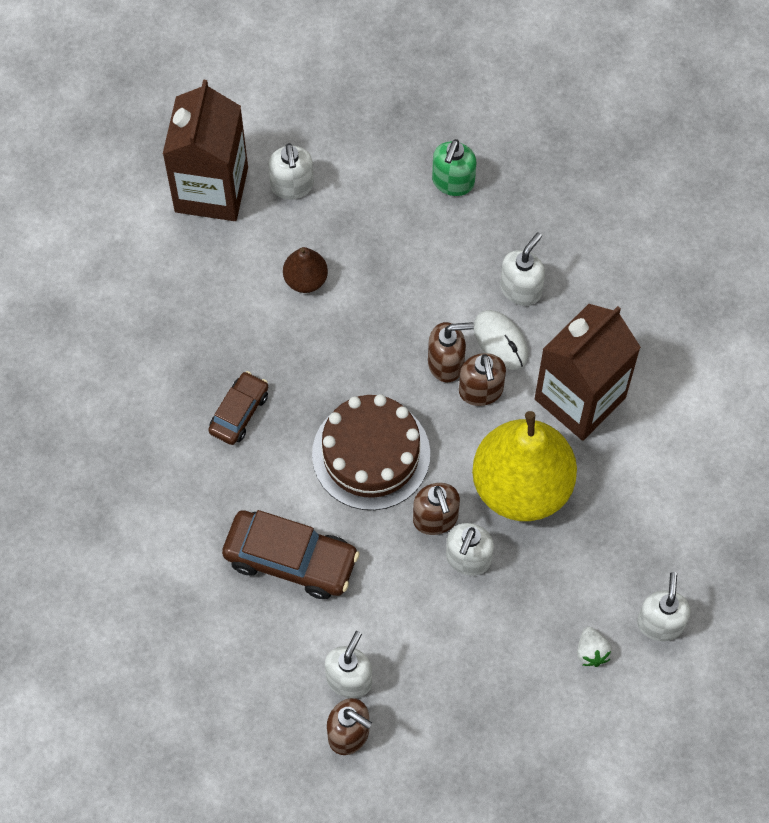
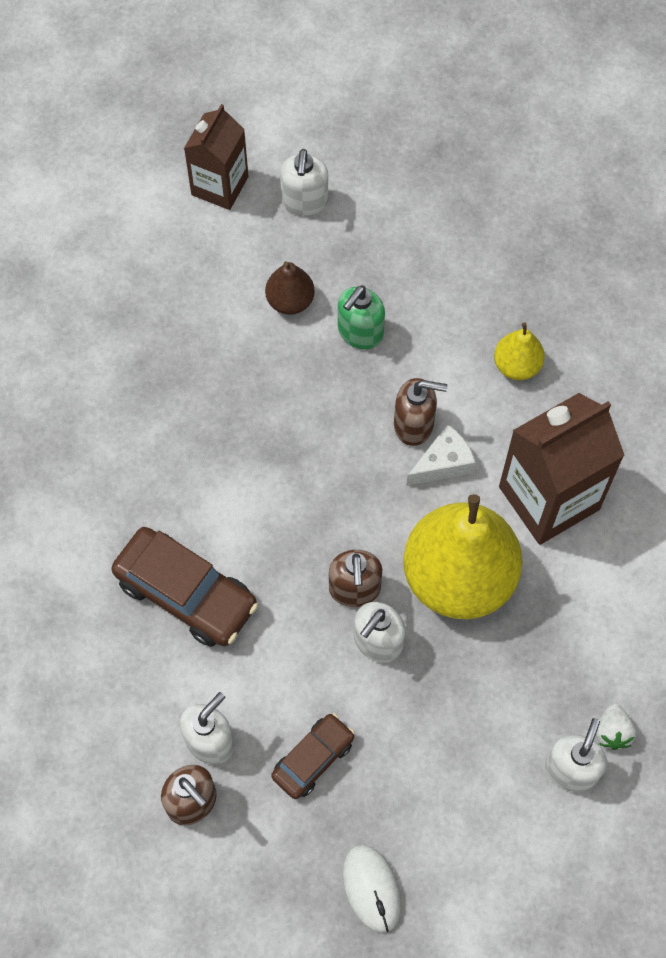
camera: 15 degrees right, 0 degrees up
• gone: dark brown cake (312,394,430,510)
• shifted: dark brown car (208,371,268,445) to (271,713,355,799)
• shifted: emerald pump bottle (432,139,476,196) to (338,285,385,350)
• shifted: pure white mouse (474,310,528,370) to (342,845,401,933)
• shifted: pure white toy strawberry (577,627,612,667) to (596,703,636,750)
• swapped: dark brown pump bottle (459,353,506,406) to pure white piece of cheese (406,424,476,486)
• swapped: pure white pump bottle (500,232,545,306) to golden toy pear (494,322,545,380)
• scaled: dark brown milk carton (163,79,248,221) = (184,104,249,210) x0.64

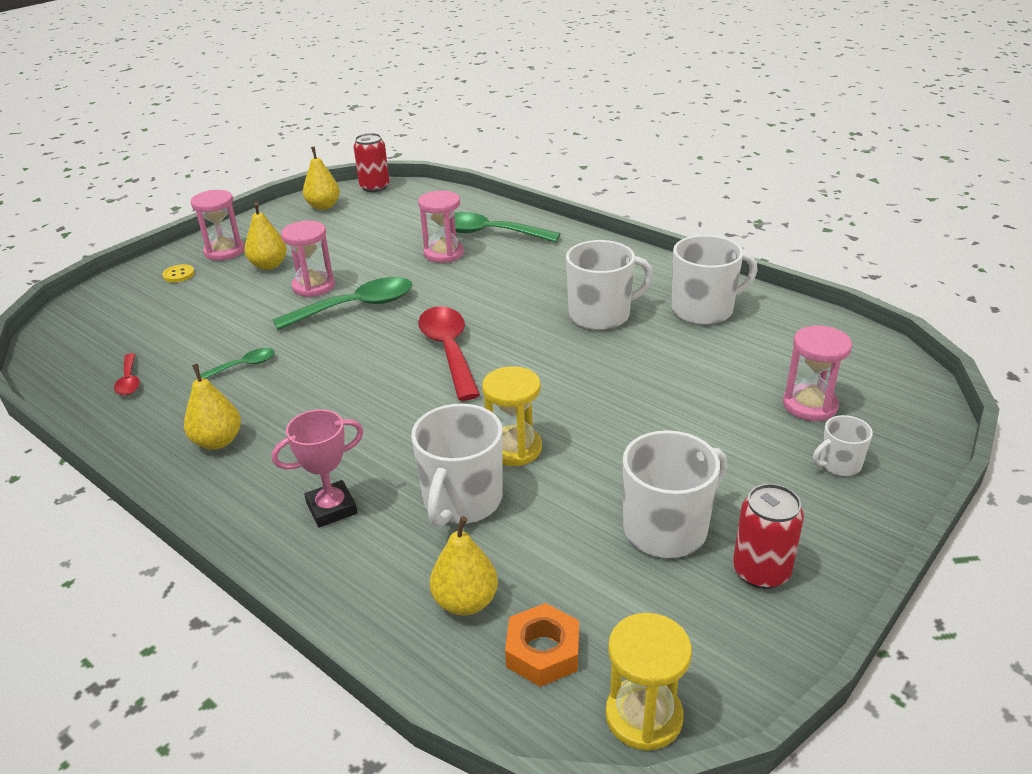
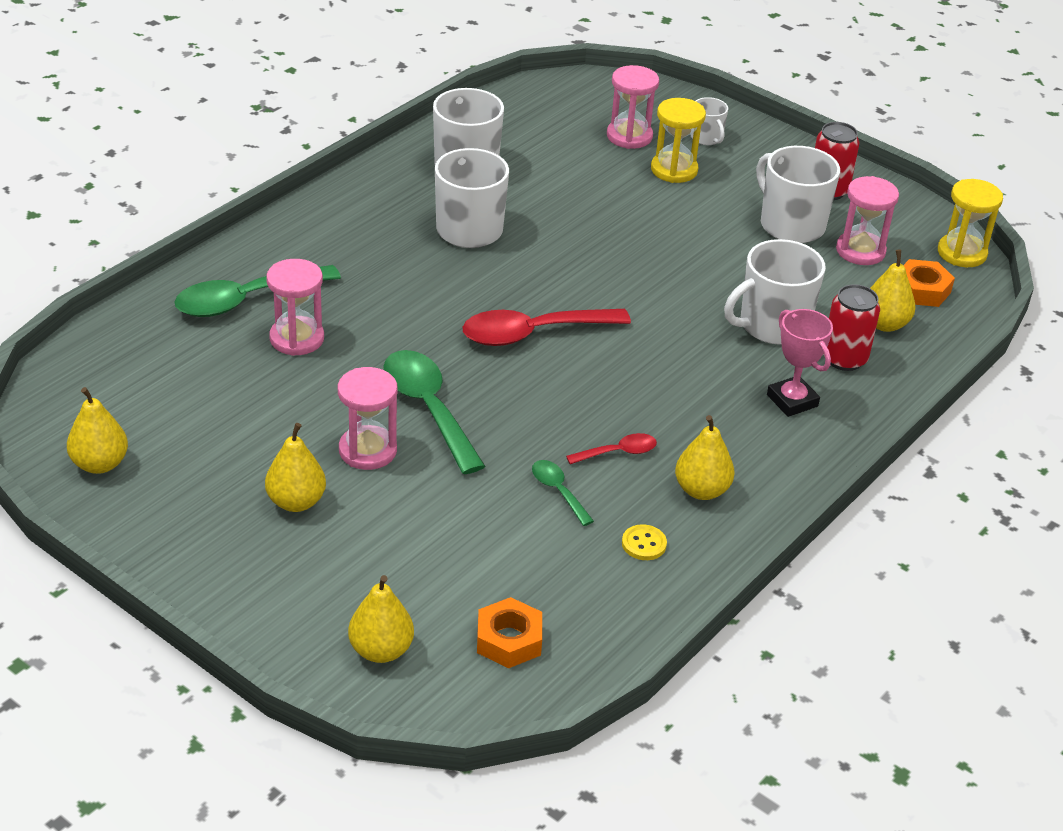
camera: 95 degrees left, 5 degrees up
• new: golden toy pear (348,575,414,663)
• new: bright orange nut (477,597,542,668)
• shifted: scarlet spoon (114,353,140,396) to (566,433,657,464)
• shifted: golden shirt button (162,264,195,283) to (622,524,667,560)
• shifted: pink hourglass (191,190,245,261) to (836,176,899,265)
• shifted: scarlet soda can (354,133,390,192) to (827,284,880,371)
• shifted: golden hourglass (482,366,542,466) to (651,98,706,183)
• rotated: pure white tea mug (411,403,502,527) = (724,239,826,345) 135 degrees clockwise
• rotated: emerald spoon (444,212,561,242) = (174,265,341,317) 45 degrees clockwise

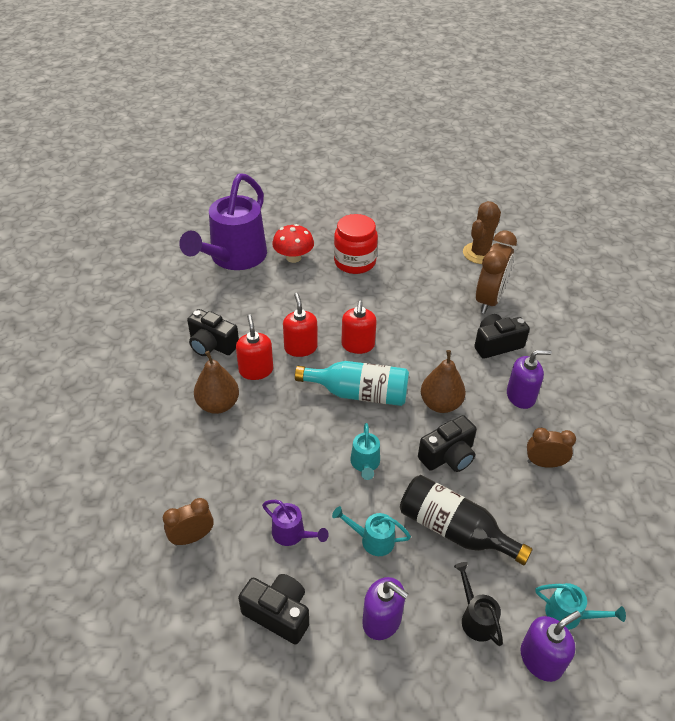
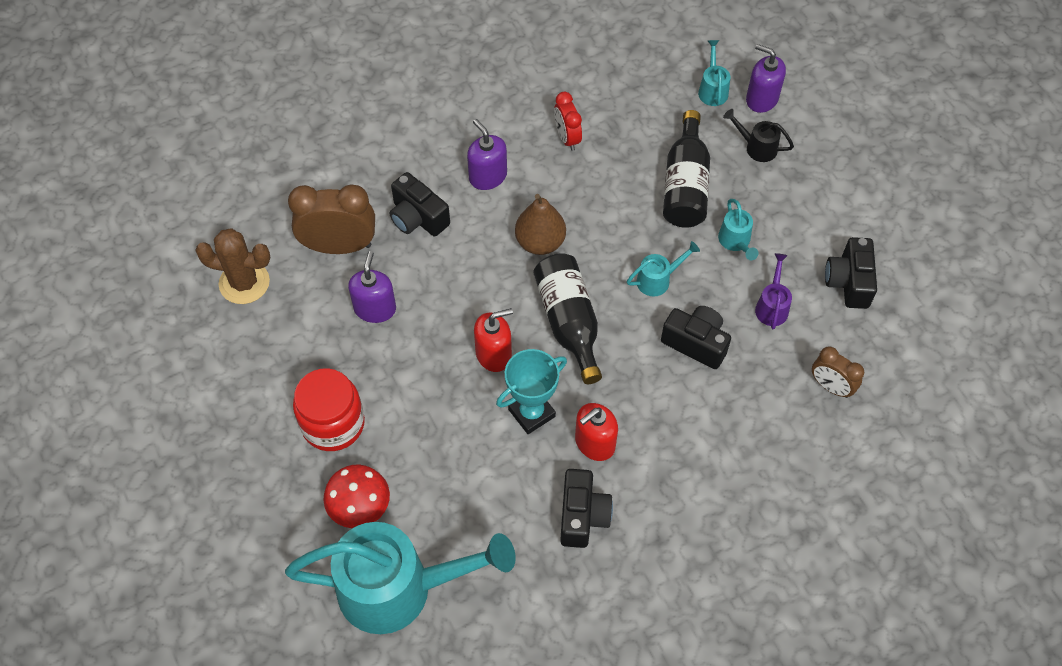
camera: 115 degrees left, 15 degrees up
• gone: dark brown toy pear (194,351,239,414)
• shifted: purple pump bottle (362,577,409,640) to (348,251,396,323)
• shifted: black camera (418,415,477,472) to (661,306,731,369)
• swapped: scarlet pump bottle (283,293,318,357) to aqua prize cup (496,349,567,434)
• repainted: purple sprinkling can (179,173,267,270) to aqua sprinkling can (285,522,516,634)
• repainted: aqua drink bottle (295,361,409,406) to black drink bottle (534,253,602,384)
• repainted: dark brown bedside clock (527,428,576,468) to scarlet bedside clock (554,92,582,151)
• rotated: black sprinkling can (454,562,503,646) = (723,109,794,162) 75 degrees clockwise

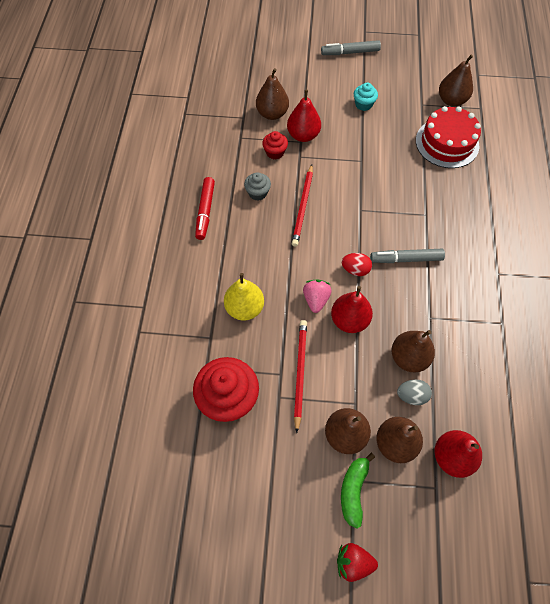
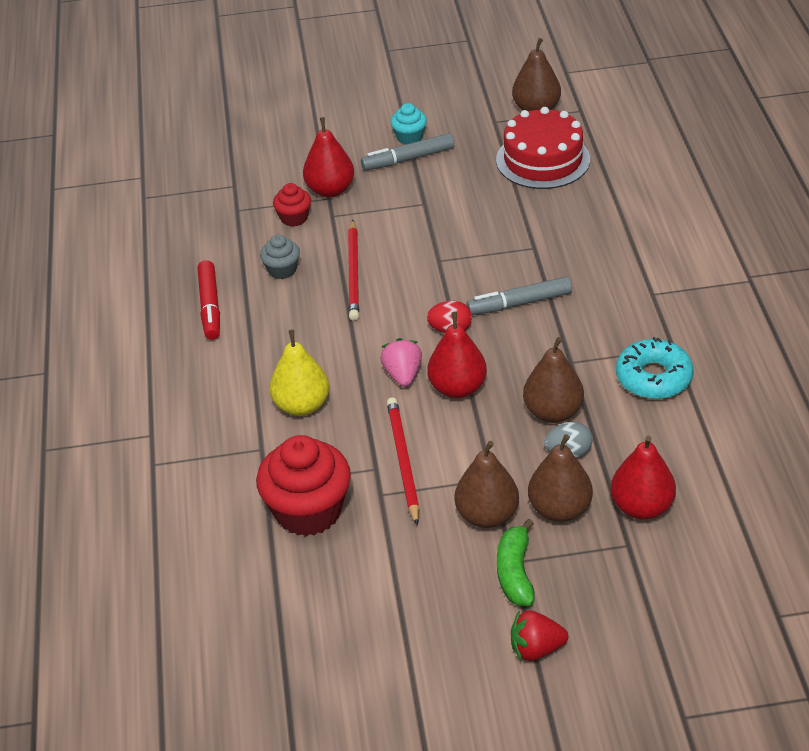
camera: 10 degrees left, 20 degrees down
• gone: dark brown toy pear (256,68,289,120)
• new: aqua glazed donut (616,337,693,399)
• shifted: grey marker (321,40,381,55) to (361,133,455,171)

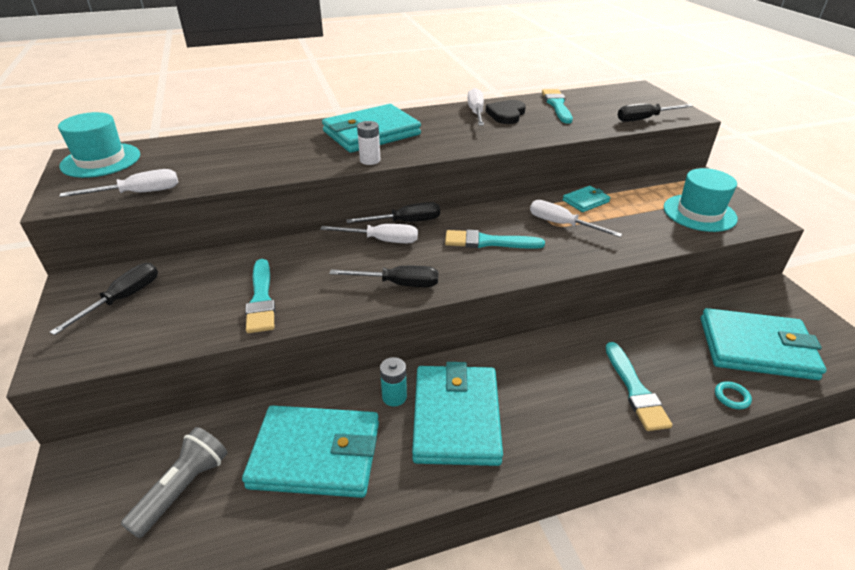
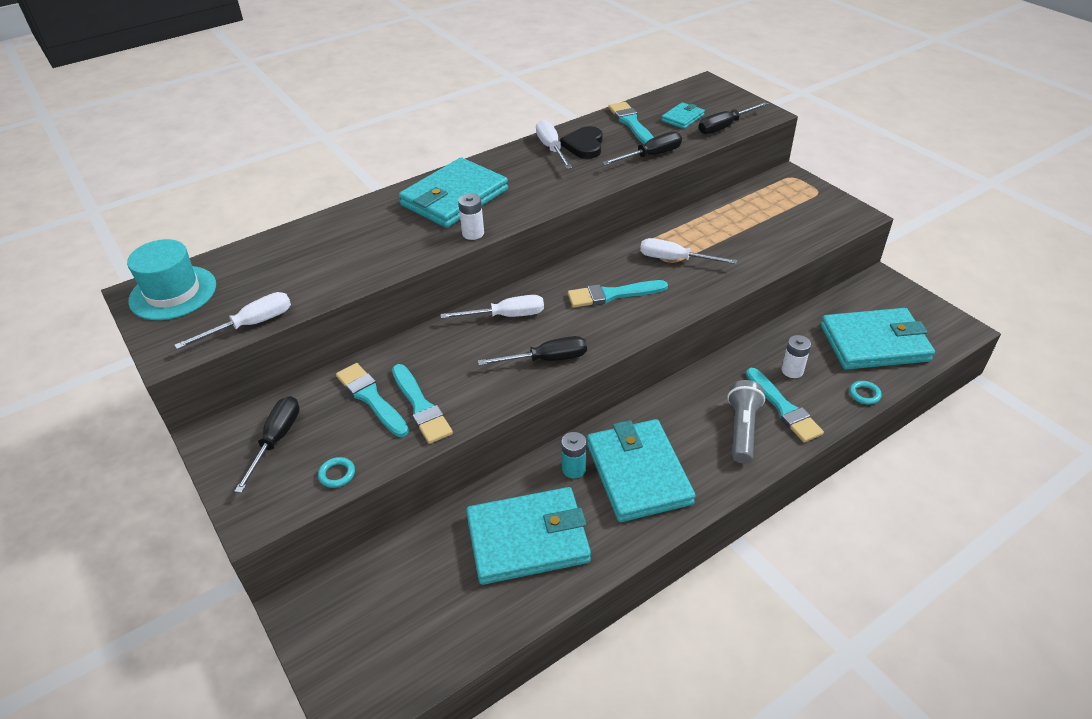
camera: 15 degrees left, 5 degrees up
• gone: aqua tall hat (664,168,738,232)
• new: aqua torus (318,457,355,488)
• new: aqua brush (336,363,409,437)
• new: pure white AA battery (782,335,811,378)
• shifted: grey pocket torch (121,427,227,538) to (727,380,765,463)
• shifted: black flat screwdriver (346,202,440,223) to (602,132,682,165)
• shifted: aqua billfold (563,186,610,212) to (661,102,705,129)

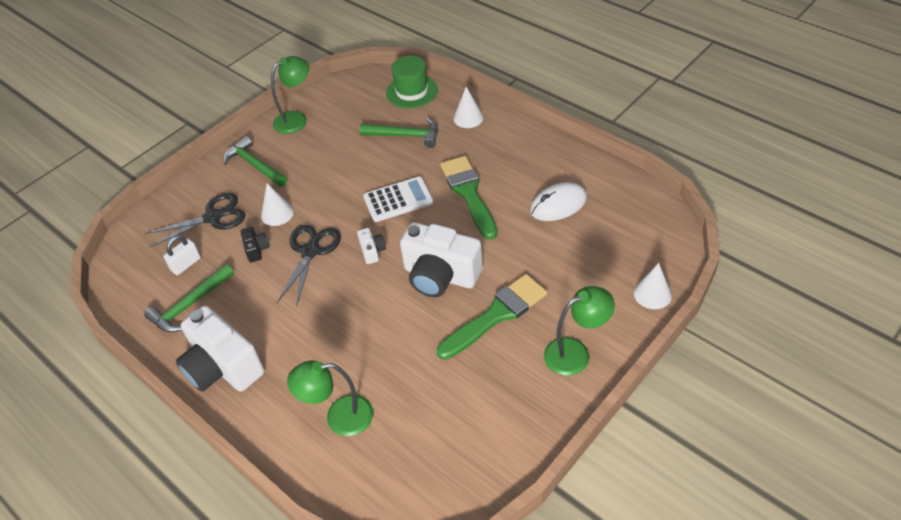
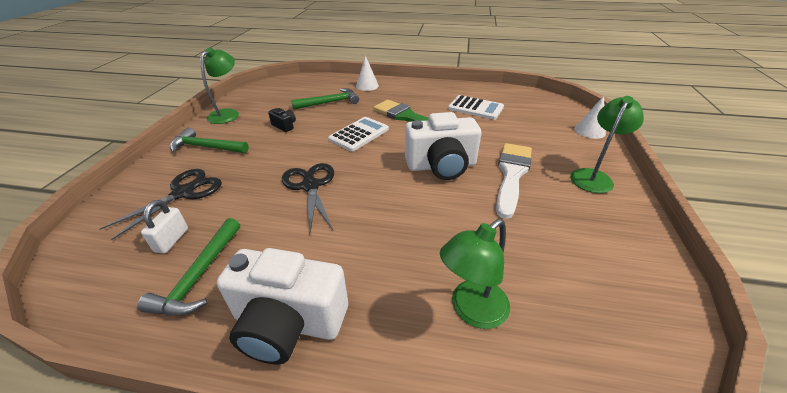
camera: 35 degrees left, 10 degrees down
• gone: pure white solid cone (261,183,294,226)
• gone: pure white camera (357,228,386,264)
• gone: emerald tall hat (386,56,438,108)
• shifted: black camera (241,227,269,262) to (268,108,296,132)
• swapped: pure white mouse (530,182,587,221) to pure white adding machine (448,95,504,120)
• repainted: emerald brush (437,274,547,360) to pure white brush (496,143,532,219)

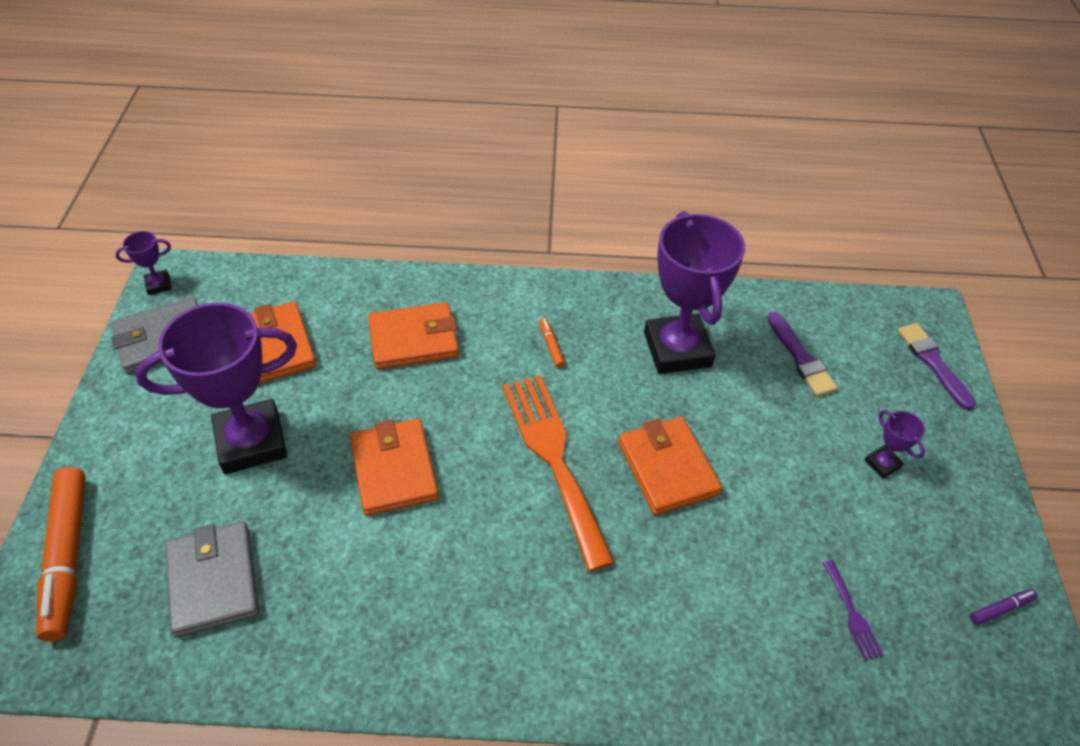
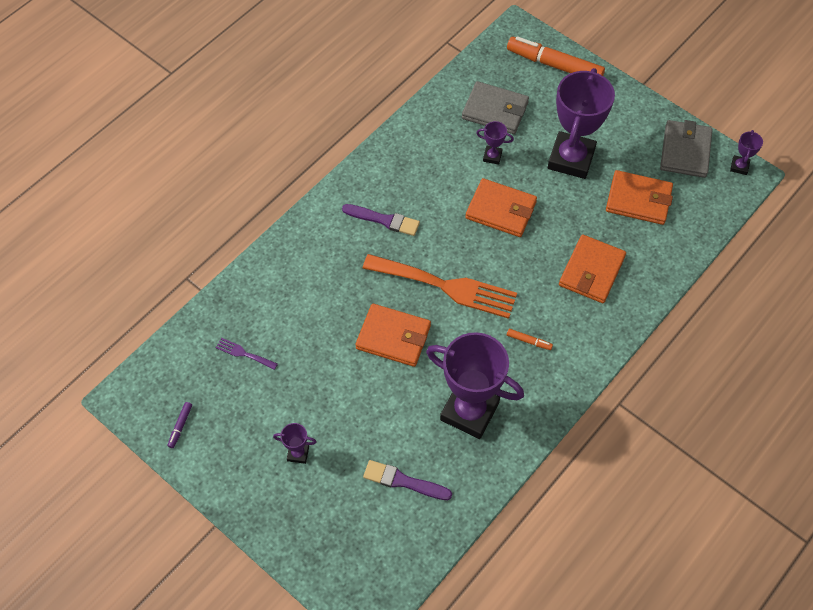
camera: 130 degrees right, 10 degrees up
• new: purple prize cup (476,121,514,165)
• shifted: purple brush (897,323,976,410) to (342,204,420,236)

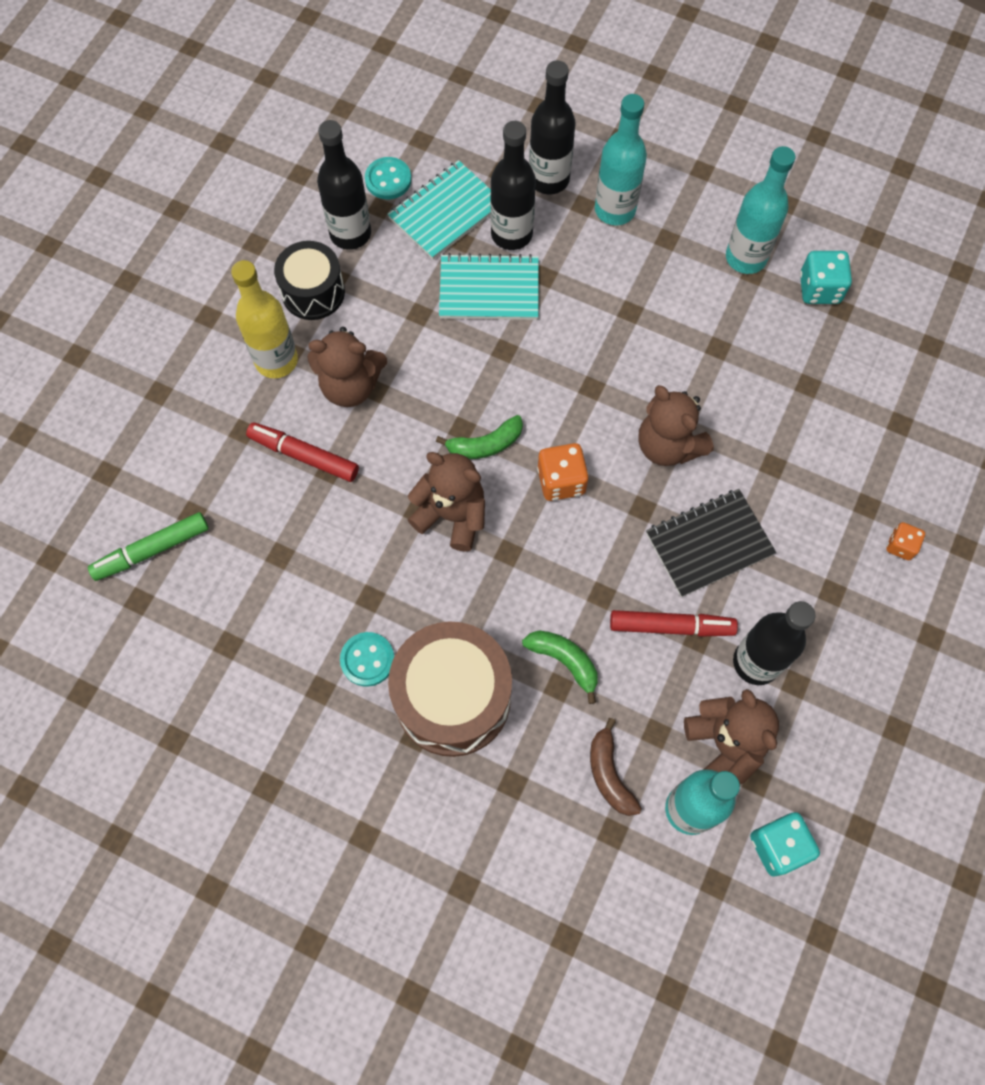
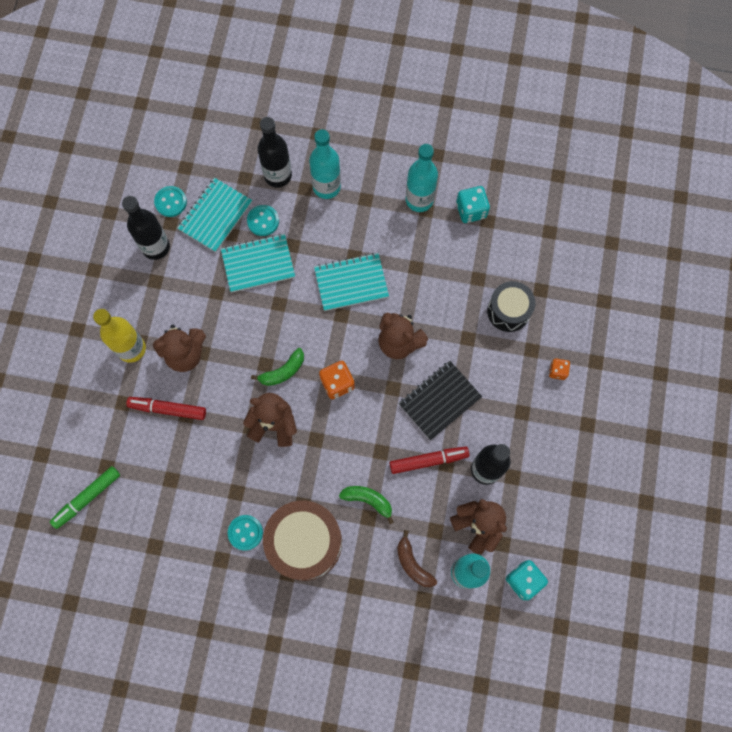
camera: 15 degrees left, 5 degrees up
• new: aqua notepad (314,253,389,311)
• shifted: black toy drum (274,241,345,320) to (487,281,535,332)
• swapped: black drink bottle (490,121,536,250) to aqua shirt button (247,205,279,236)

